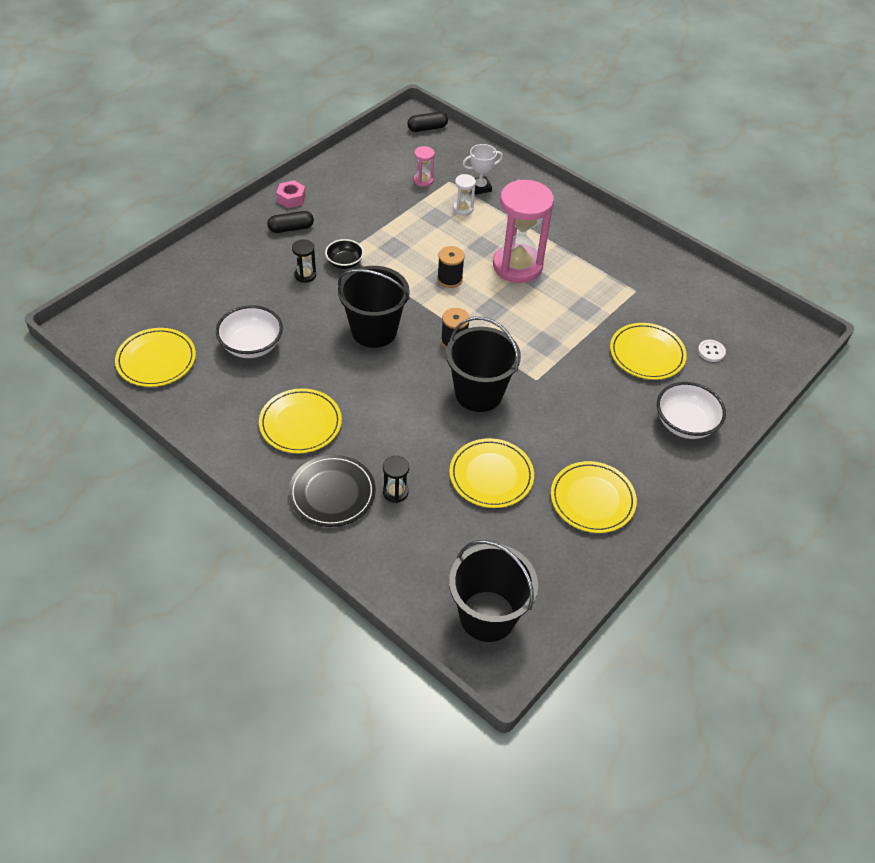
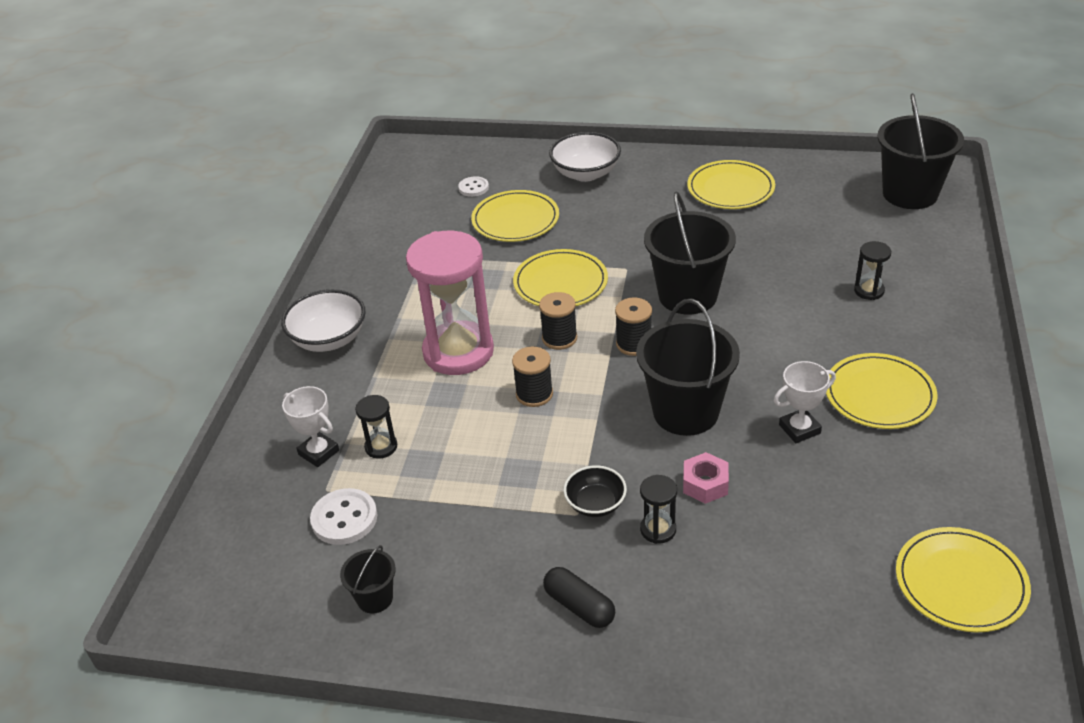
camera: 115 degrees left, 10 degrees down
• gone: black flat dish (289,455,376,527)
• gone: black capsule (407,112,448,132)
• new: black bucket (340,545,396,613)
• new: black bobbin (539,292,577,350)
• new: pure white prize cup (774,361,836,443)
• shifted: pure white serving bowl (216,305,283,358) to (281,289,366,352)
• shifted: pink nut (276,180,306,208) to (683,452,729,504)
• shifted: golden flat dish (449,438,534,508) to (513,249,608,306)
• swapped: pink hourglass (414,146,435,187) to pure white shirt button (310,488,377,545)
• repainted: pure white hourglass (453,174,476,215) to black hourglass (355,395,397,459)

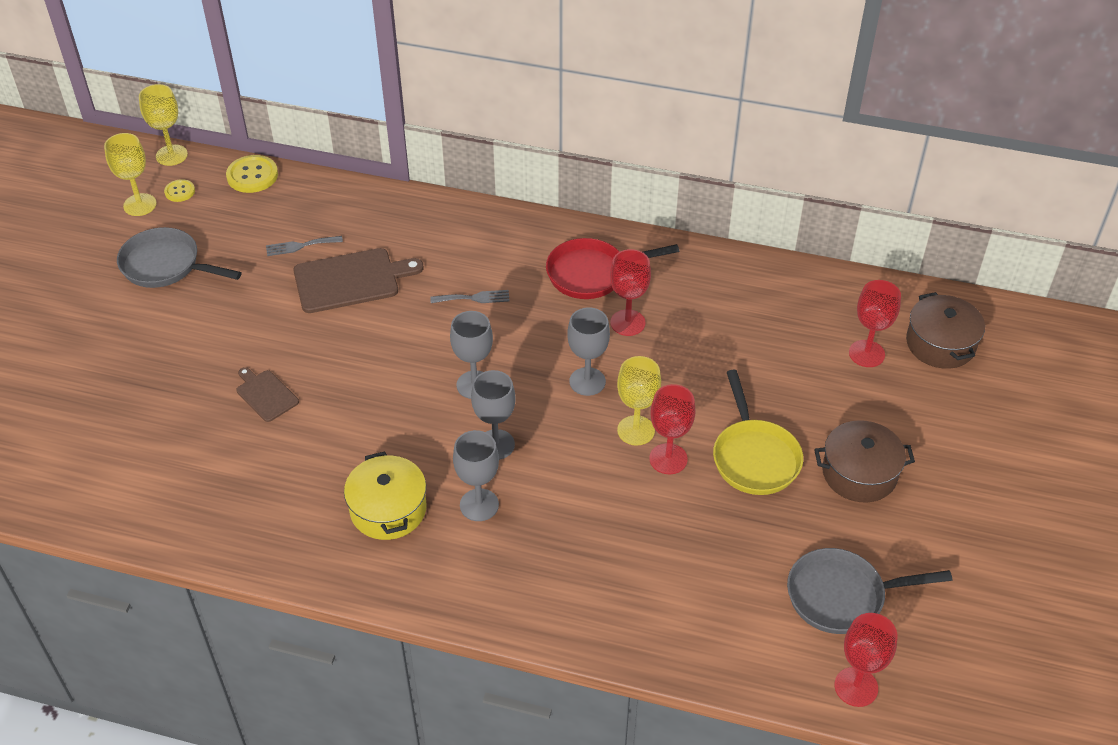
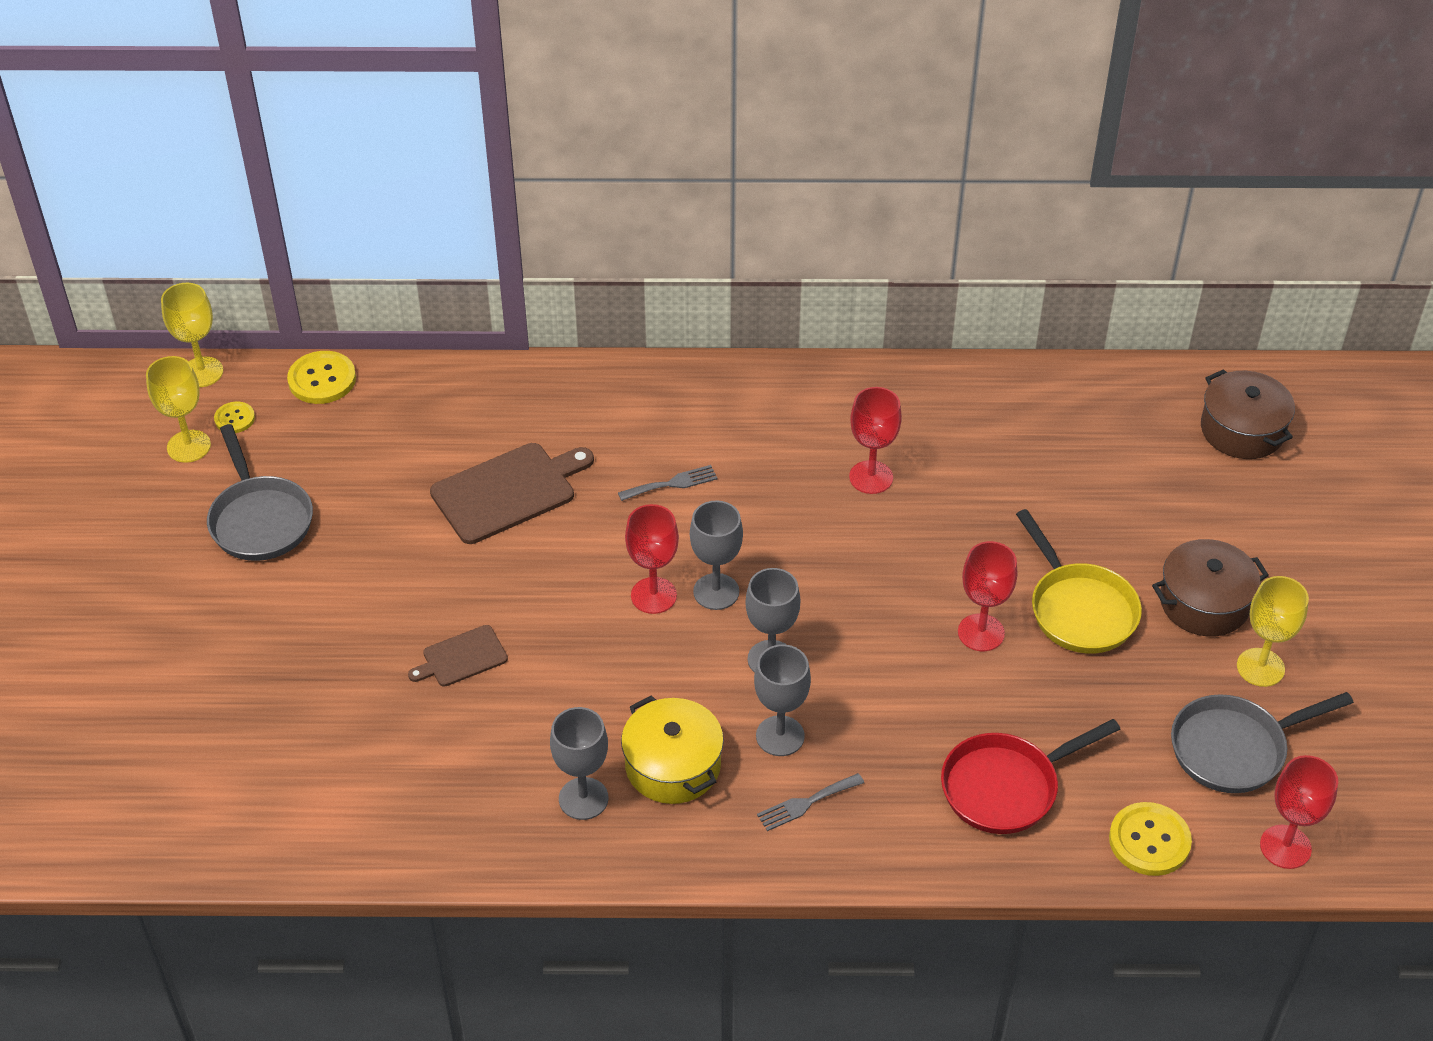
camera: 15 degrees left, 0 degrees up
• new: golden shirt button (1109,802,1192,876)
• shifted: grey dinner fork (266,236,343,256) to (757,773,864,831)
• shifted: scarlet pan (546,238,679,299) to (941,719,1121,834)
• shifted: grey goblet (567,308,610,396) to (550,707,608,820)
• shifted: golden goblet (617,356,661,446) to (1237,576,1309,687)
• shifted: scarlet goblet (849,280,901,367) to (625,504,679,614)
• rotated: grey pan (117,227,242,288) = (207,424,313,561) 120 degrees counterclockwise
• rotated: dark brown bread board (236,367,299,422) = (408,625,508,687) 60 degrees counterclockwise

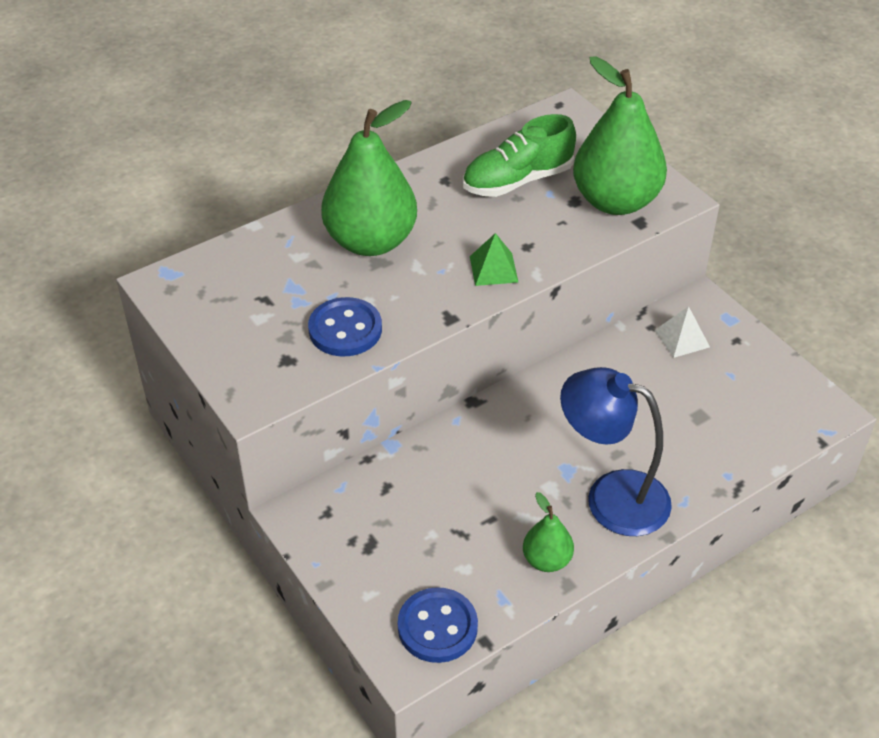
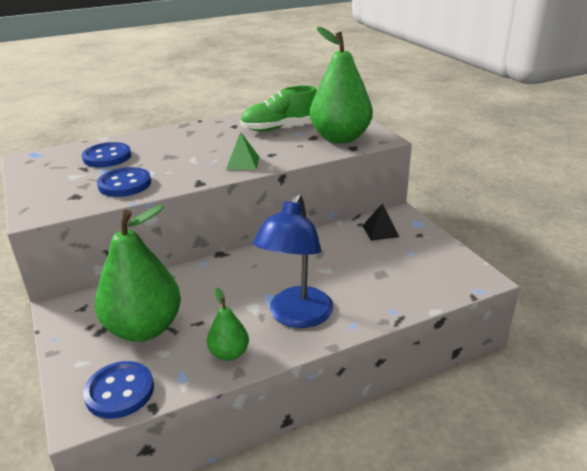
camera: 10 degrees right, 15 degrees down
• new: cobalt shirt button (82,142,131,167)
• shifted: emerald toy pear (321,100,417,256) to (95,205,181,342)
• repainted: pure white solid pyramid (655,306,710,358) to black solid pyramid (362,203,399,241)
• rotated: cobalt lamp (560,367,672,536) = (253,194,333,328) 105 degrees counterclockwise

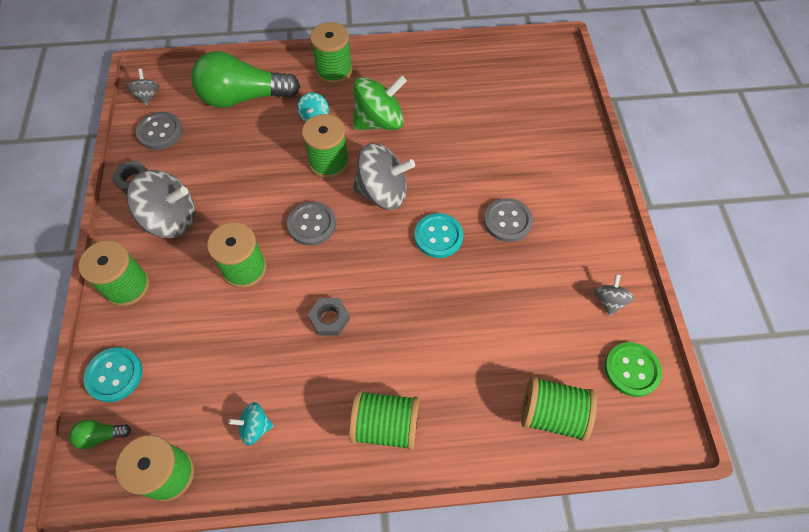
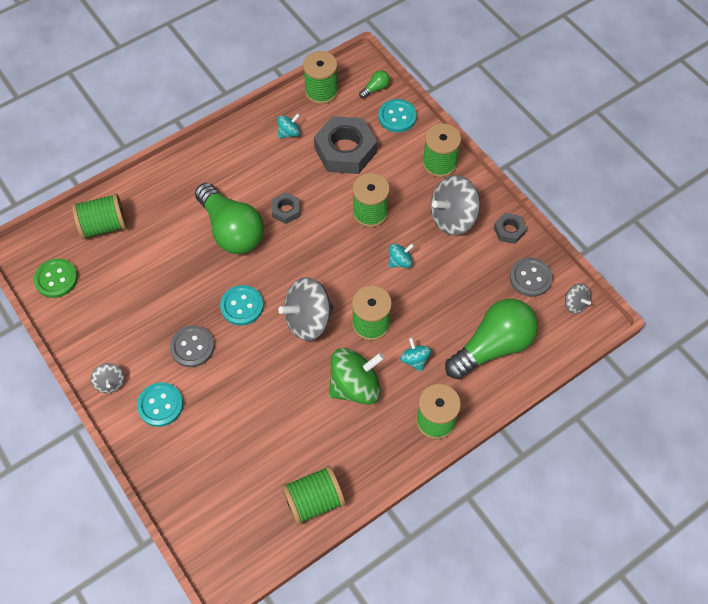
camera: 150 degrees right, 0 degrees up
• gone: grey shirt button (287,202,336,246)
• new: aqua shirt button (137,382,183,427)
• new: emerald lightbulb (195,183,264,254)
• new: grey nut (314,116,377,174)
• new: aqua spinning top (388,243,414,268)
• shifted: emerald bobbin (349,390,419,450) to (281,466,345,525)
• shifted: grey spinning top (595,274,634,316) to (91,363,125,393)
• rotated: emerald spinning top (353,75,407,130) = (329,348,385,405) 150 degrees counterclockwise

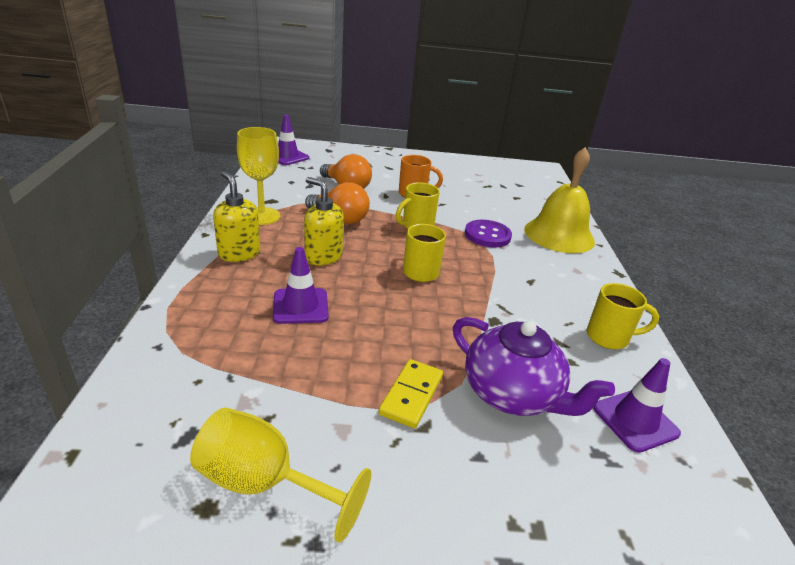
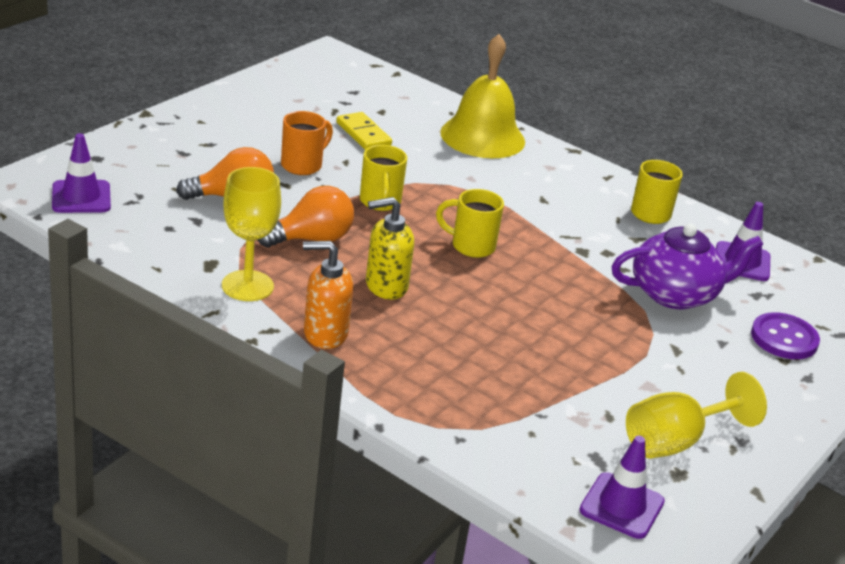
camera: 55 degrees left, 0 degrees up
• shifted: purple traffic cone (273,247,329,324) to (579,436,665,539)
• shifted: golden domino piece (378,359,443,428) to (336,112,392,150)
• shifted: purple shirt button (465,220,512,247) to (751,312,820,359)
• repainted: golden pump bottle (213,171,260,262) to bright orange pump bottle (303,241,353,349)

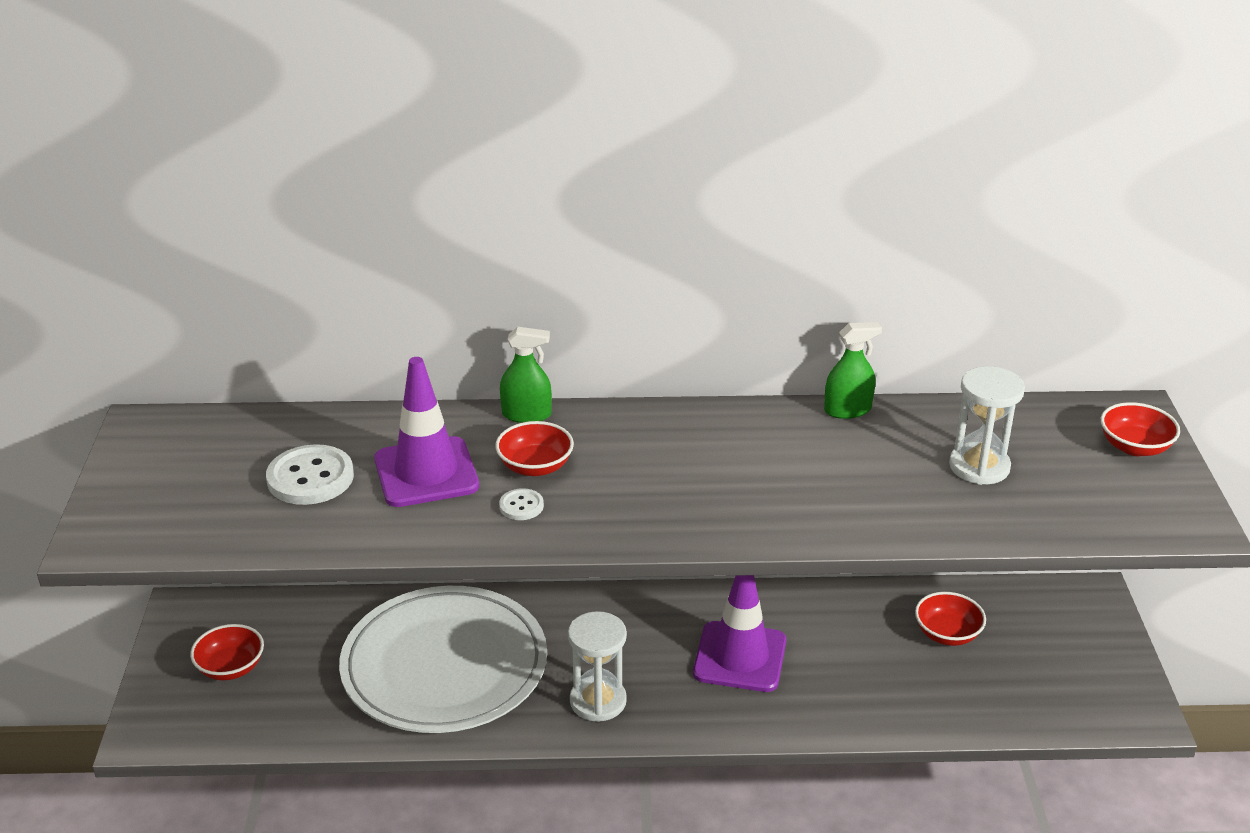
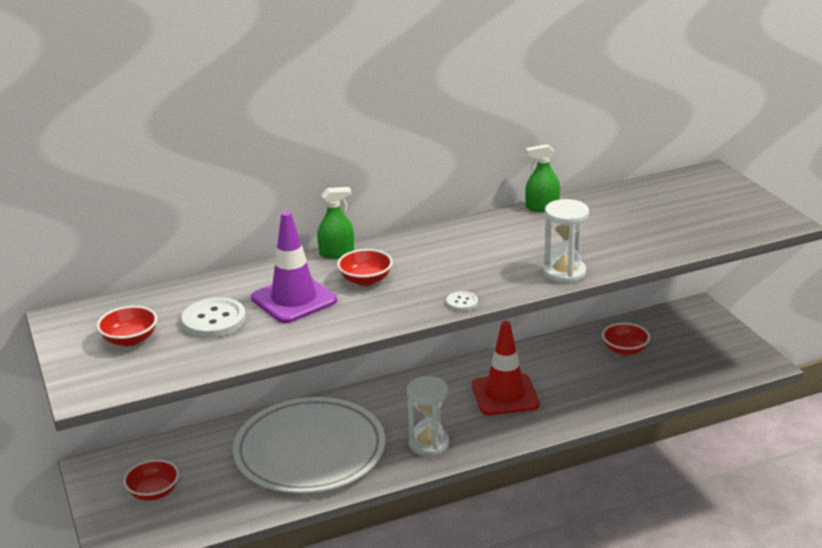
camera: 20 degrees left, 5 degrees down
• shifted: pure white shirt button (499,488,544,520) to (446,291,478,311)
• shifted: pure white hourglass (949,366,1025,485) to (543,199,589,283)
• shifted: scarlet serving bowl (1101,402,1180,456) to (97,306,157,346)
• repainted: purple traffic cone (693,575,786,692) to scarlet traffic cone (472,321,539,415)
• rotated: emerald spray bottle (824,322,882,419) = (525,144,560,212) 150 degrees counterclockwise

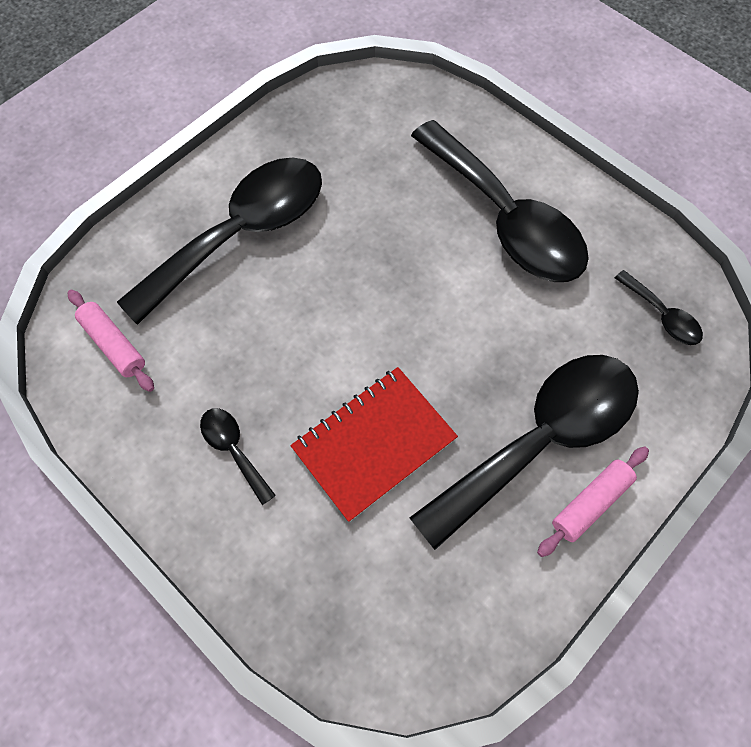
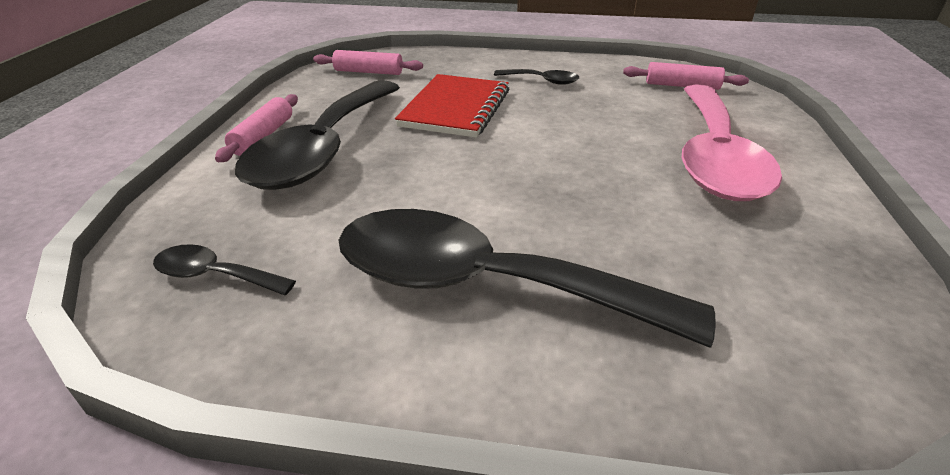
camera: 145 degrees right, 30 degrees down
• new: pink dough roller (313,50,423,75)
• repainted: black spoon (117,158,322,325) to pink spoon (682,84,782,201)

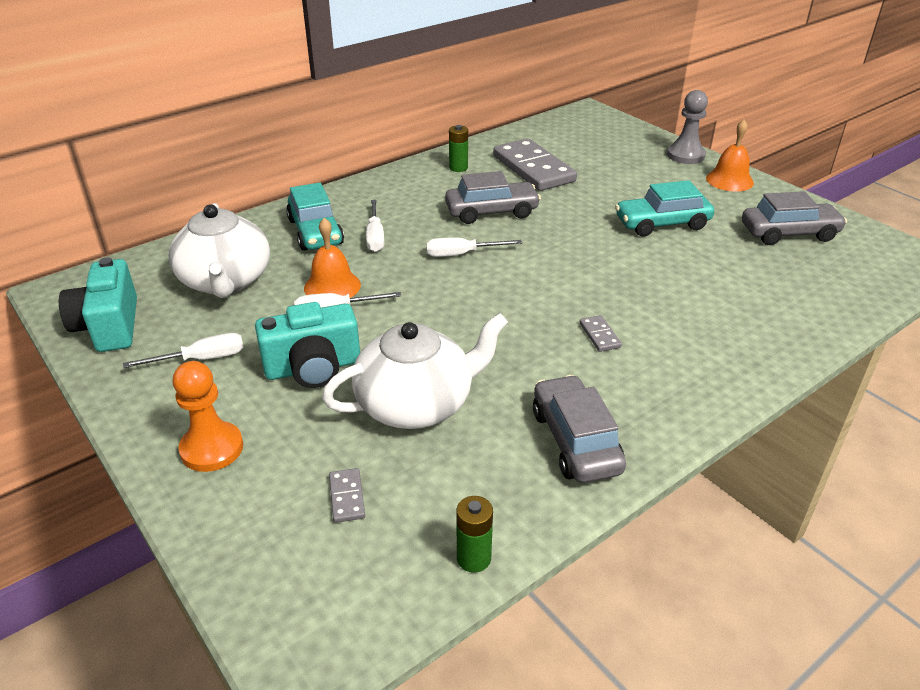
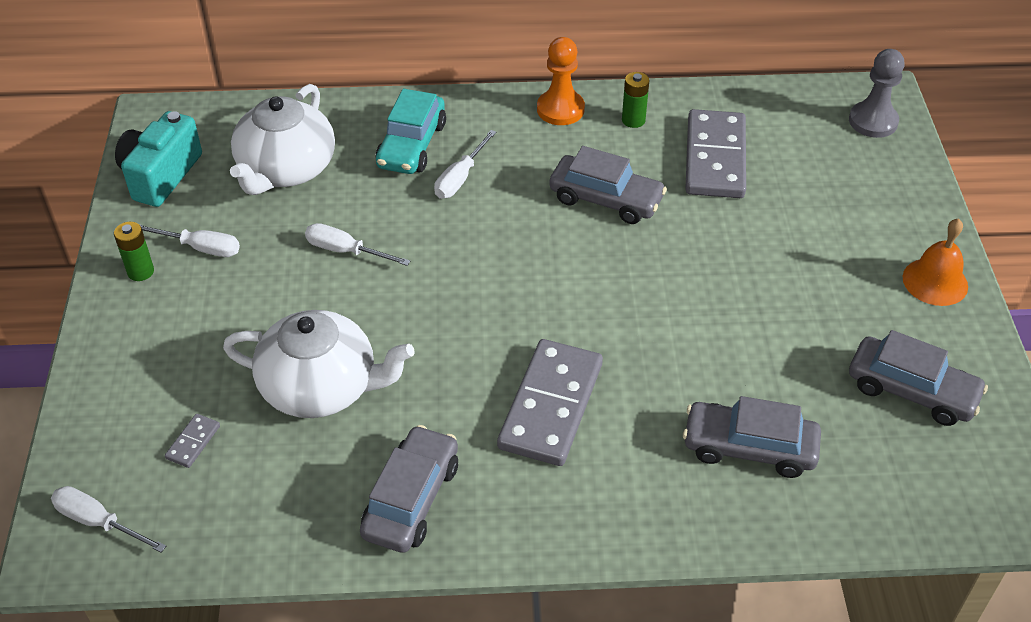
camera: 35 degrees right, 10 degrees up
• gone: aqua camera (255,302,360,388)
• gone: bright orange hand bell (304,218,361,298)
• gone: aqua car (615,180,714,237)
• new: grey car (683,396,821,478)
• shifted: bright orange game pawn (173,361,243,472) to (537,37,585,125)
• shifted: pure white flat screwdriver (426,237,522,257) to (51,486,166,553)
• shifted: emerald AA battery (457,496,493,572) to (114,222,154,281)
• shifted: grey game pawn (667,90,708,164) to (849,49,905,138)
• scaled: grey domino piece (580,315,622,352) = (497,339,603,466) x2.45

